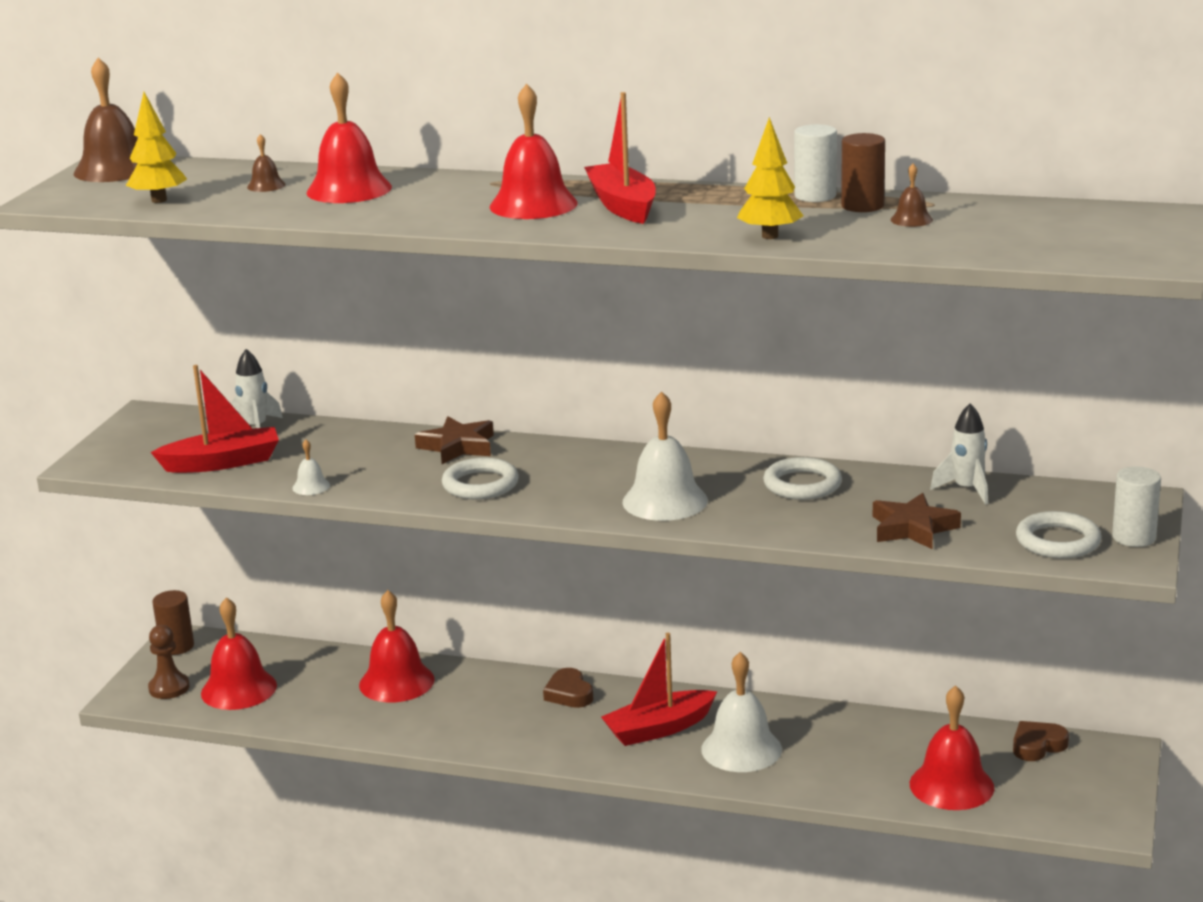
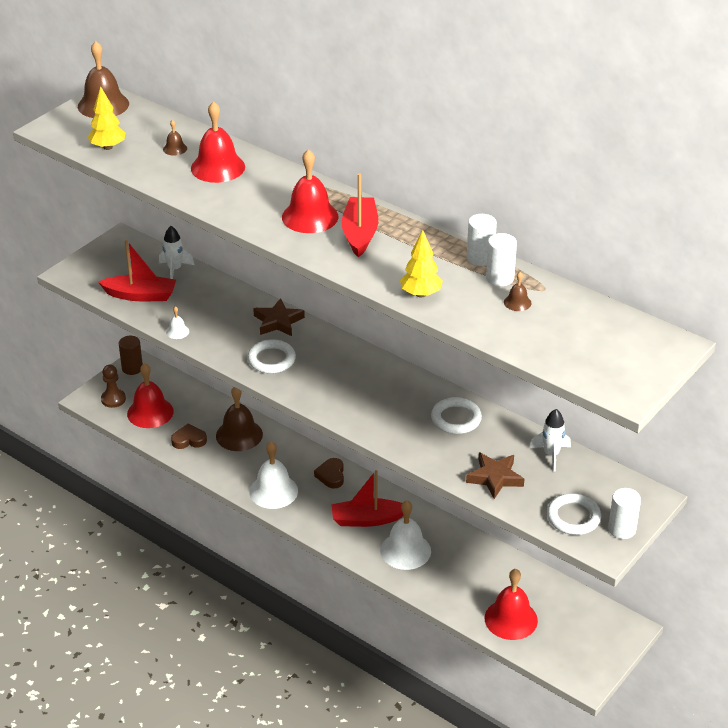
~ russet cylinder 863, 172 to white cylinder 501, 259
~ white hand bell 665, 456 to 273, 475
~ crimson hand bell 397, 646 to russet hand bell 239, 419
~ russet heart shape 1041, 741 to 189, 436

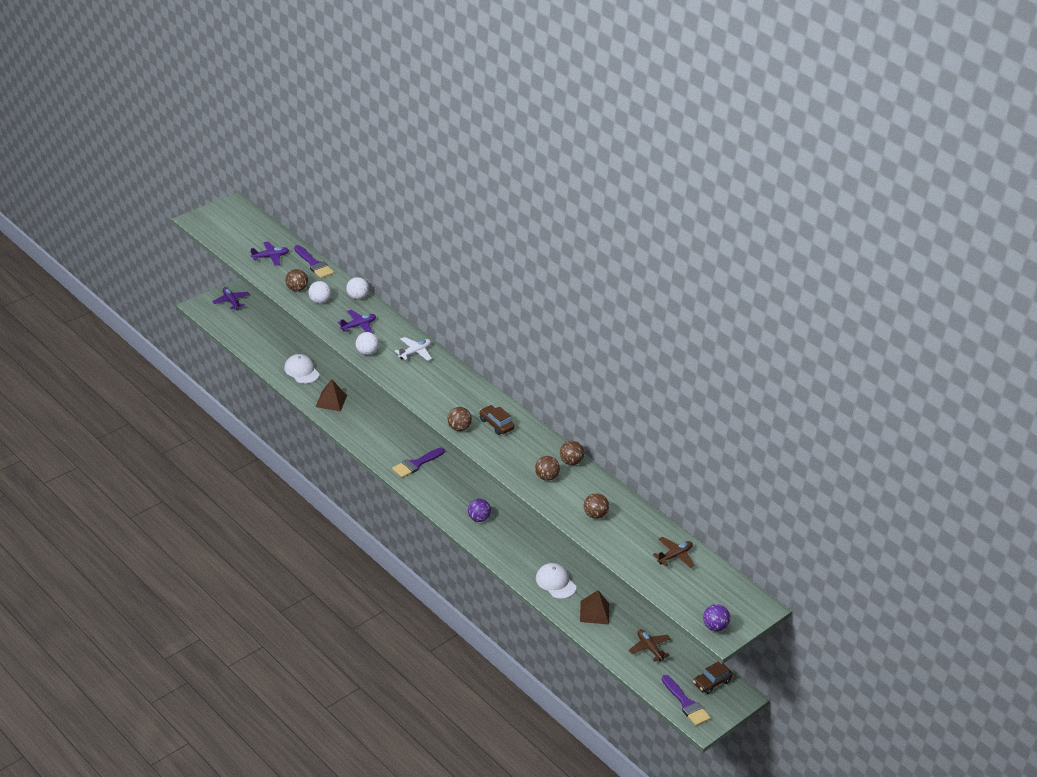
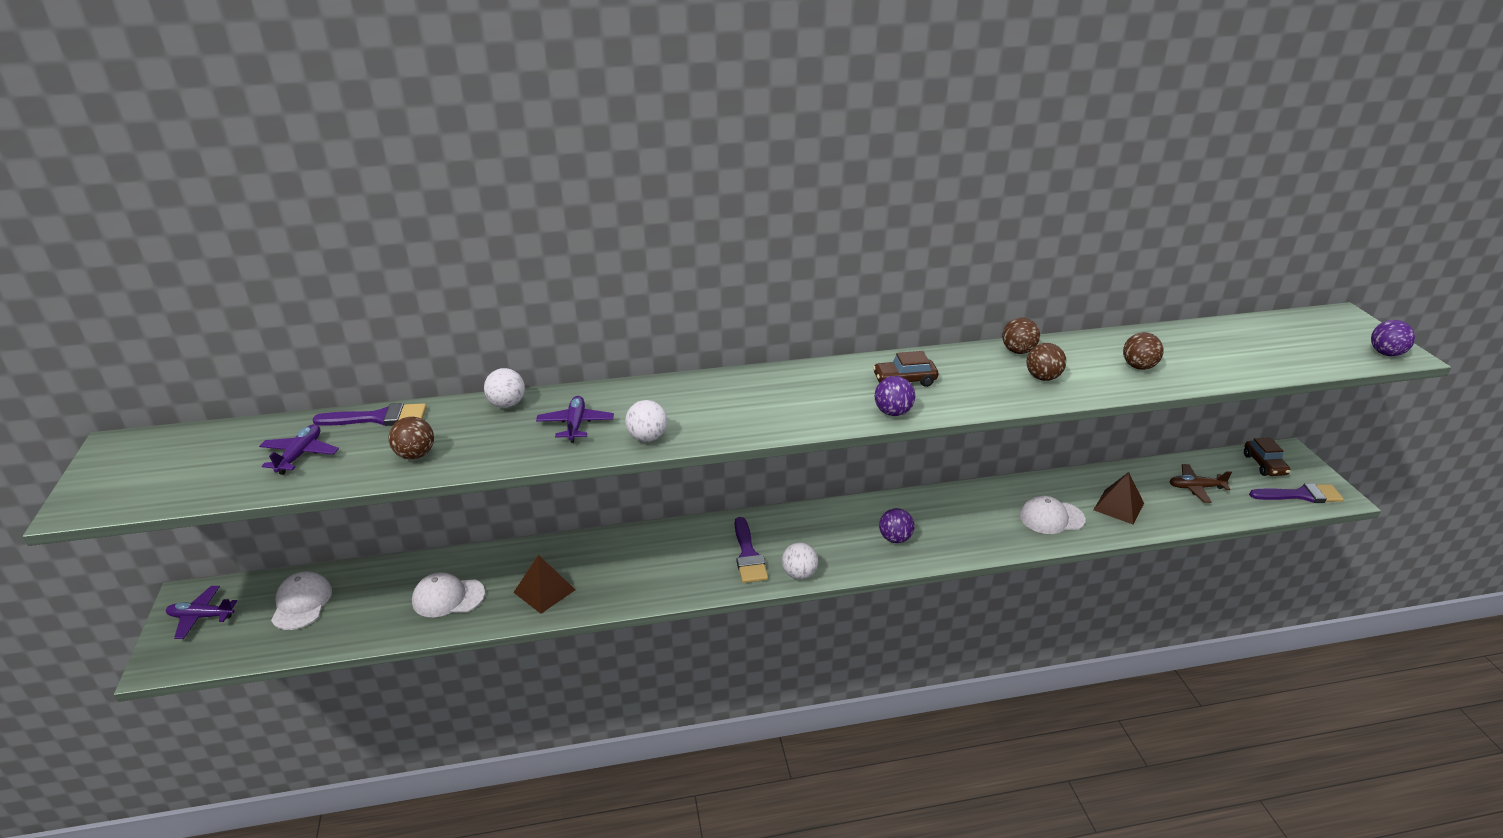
~ white sphere 319, 292 to 800, 560
- white aeroplane 413, 349
~ russet sphere 459, 419 to purple sphere 895, 396
- russet aeroplane 674, 552
+ white peaked cap 301, 600

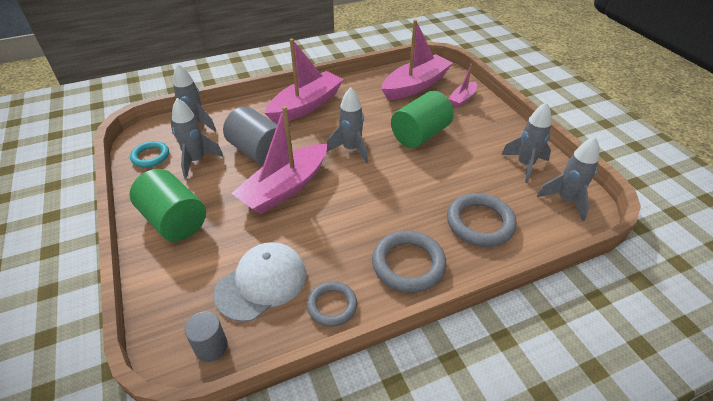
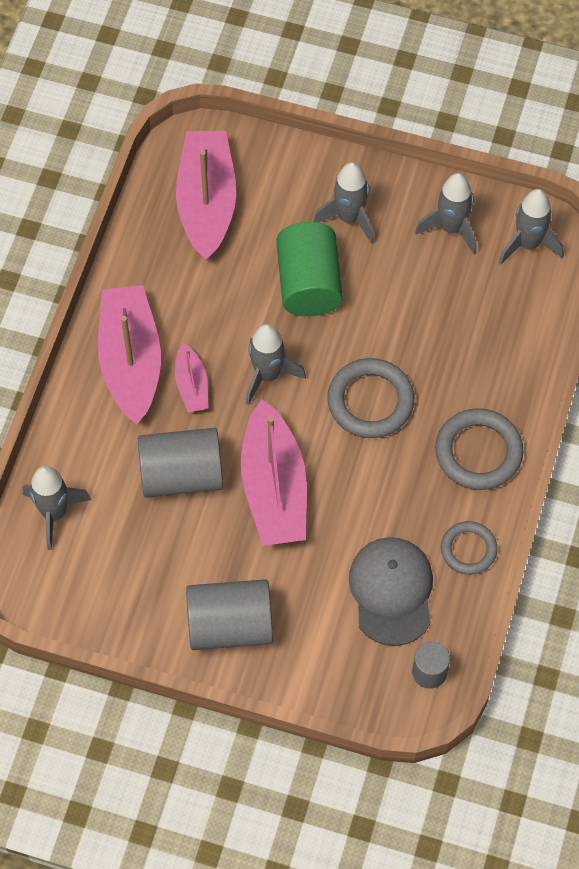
~ rosy sailboat 462, 85 to 191, 377
~ gray spaceship 198, 138 to 343, 203
- aqua torus 149, 154
~ leaf-green cylinder 167, 205 to gray cylinder 229, 614
~ gray torus 482, 220 to 370, 398
~ white peaked cap 260, 282 to gray peaked cap 391, 591

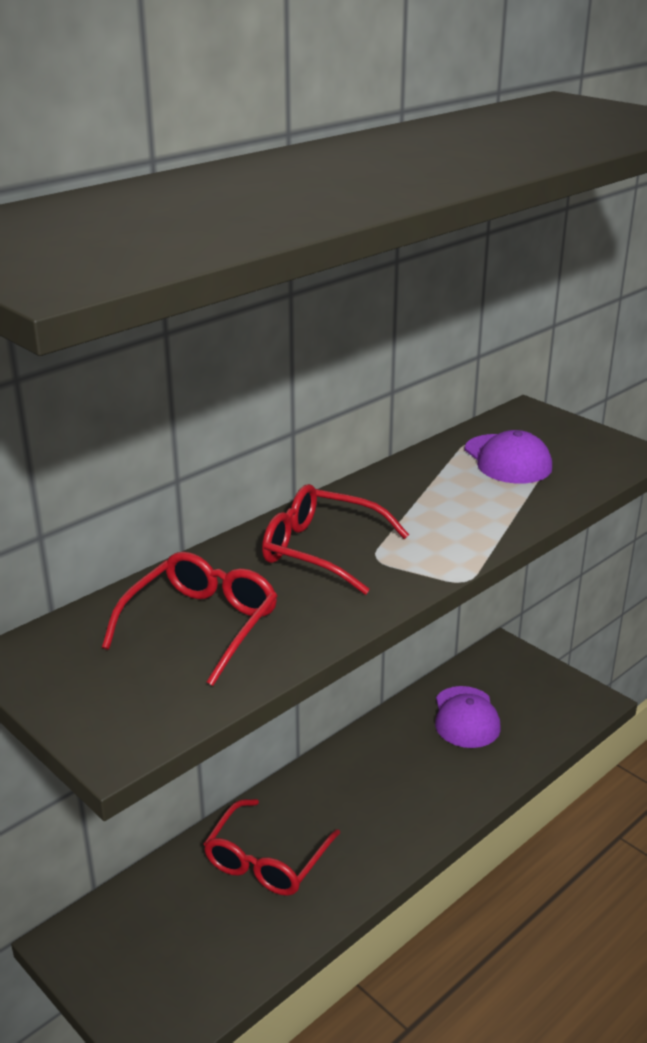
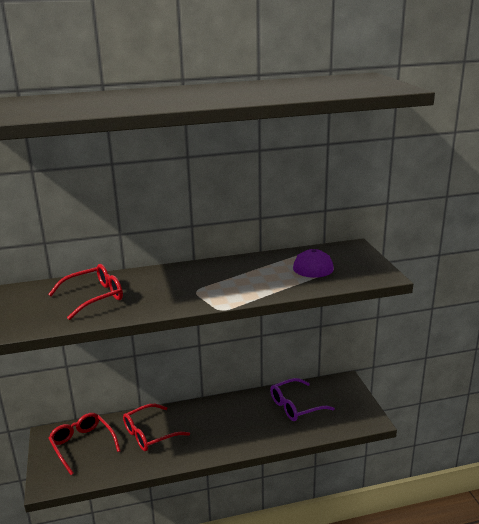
~ crimson eyeglasses 335, 539 to 84, 444
~ purple peaked cap 468, 717 to purple eyeglasses 302, 399

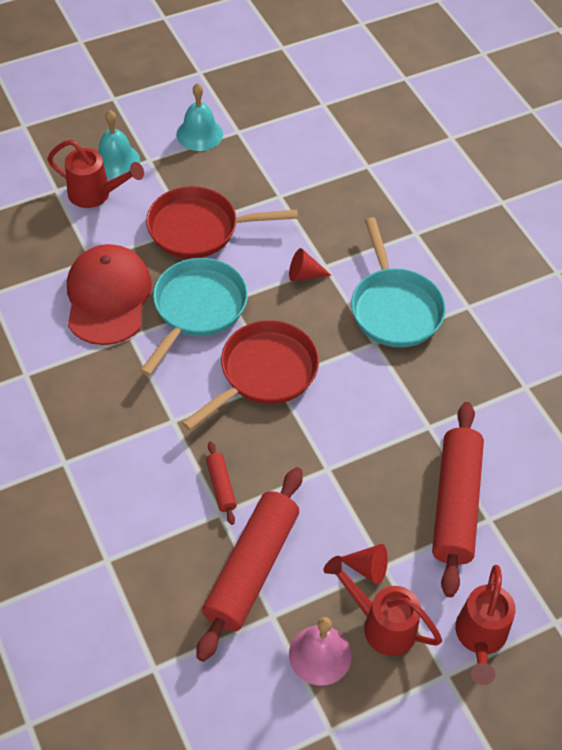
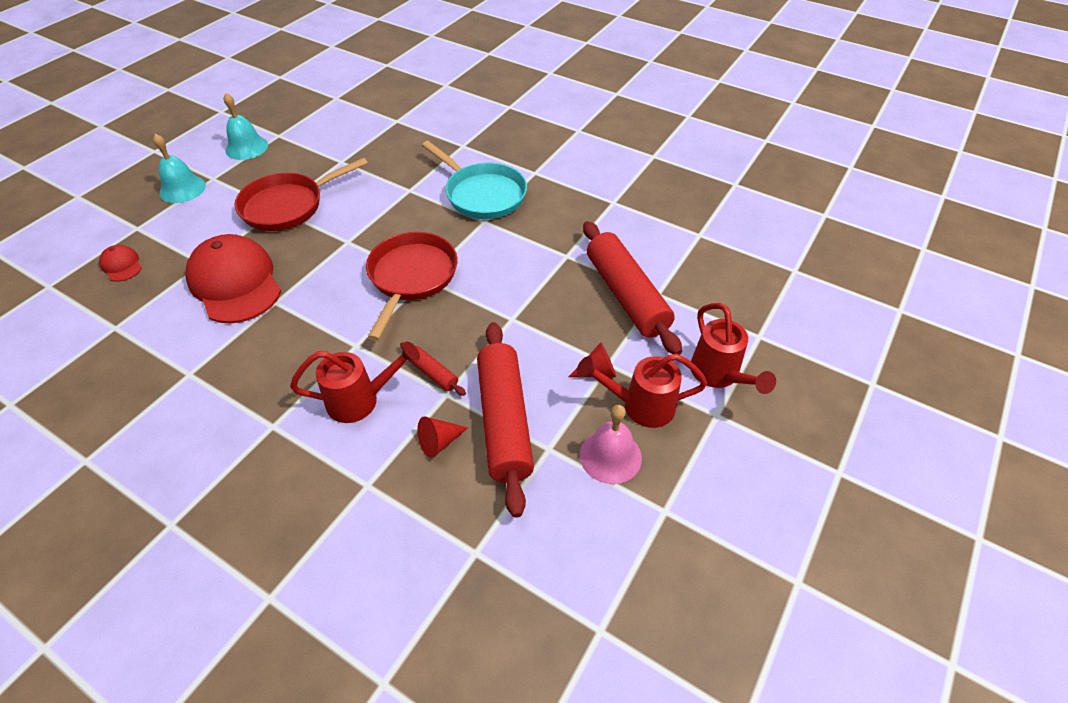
~ crimson watering pot 95, 174 to 355, 382
~ crimson cone 310, 264 to 442, 437
- aqua skillet 194, 317
+ crimson peaked cap 120, 263

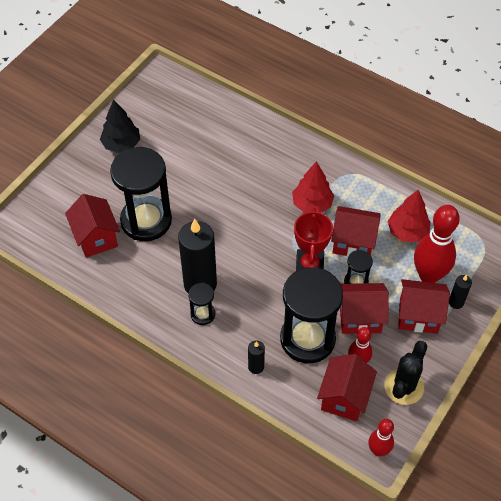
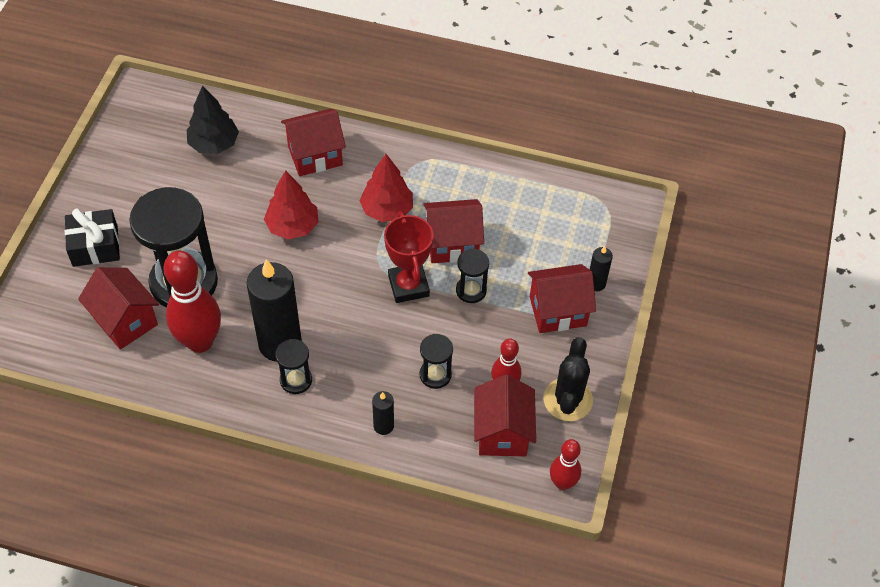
~ black fir tree 120, 126 to 213, 119
~ crimson fir tree 409, 216 to 291, 205
~ crimson skittle 437, 244 to 192, 302
~ black sand timer 311, 315 = 436, 361 x0.46
~ crimson toy house 364, 308 to 313, 142
+ black gift 92, 237

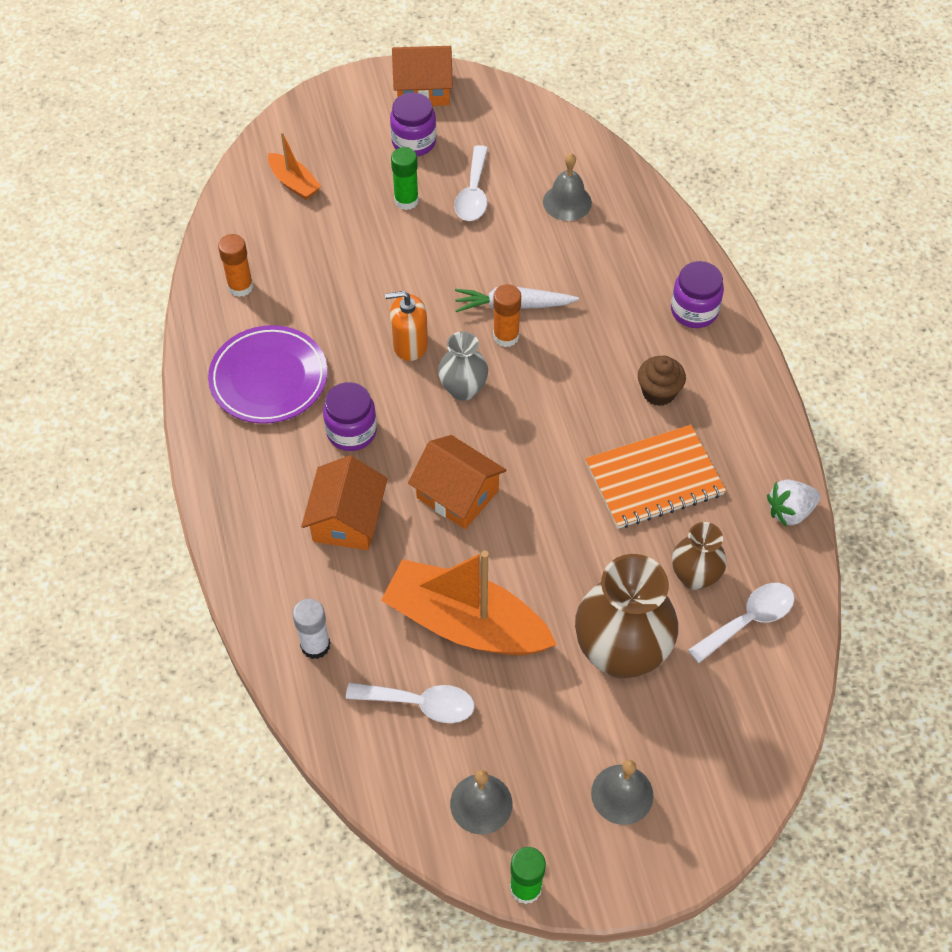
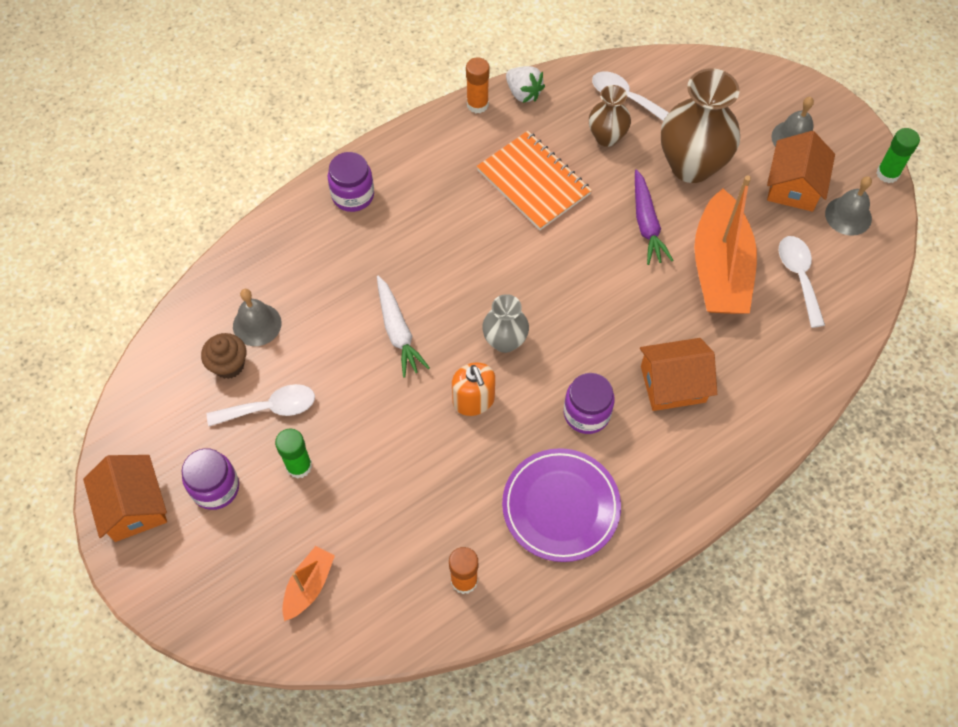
~ bright orange glue 507, 315 to 477, 85
~ russet cupcake 662, 381 to 223, 356
~ bright orange toy house 457, 482 to 801, 171
- white glue 311, 629
+ purple root vegetable 654, 217

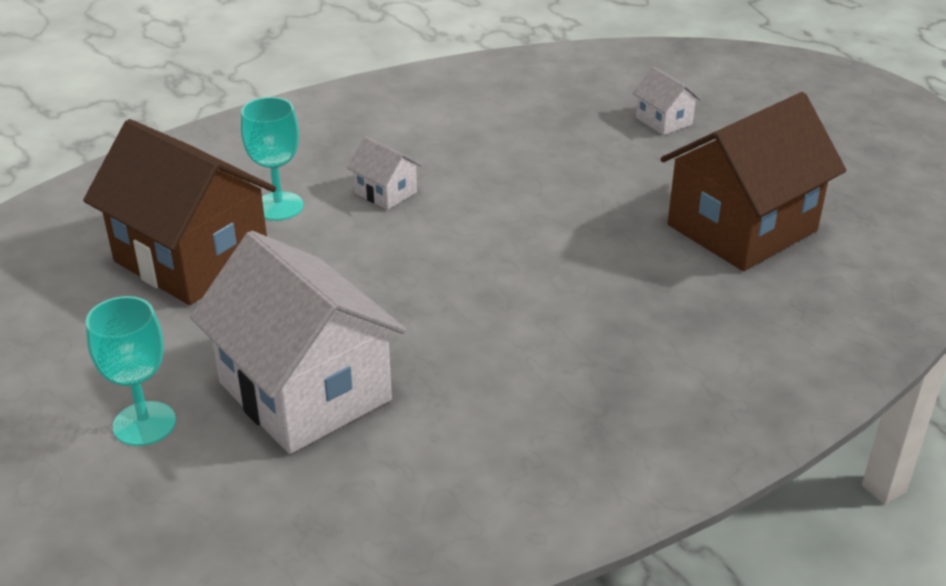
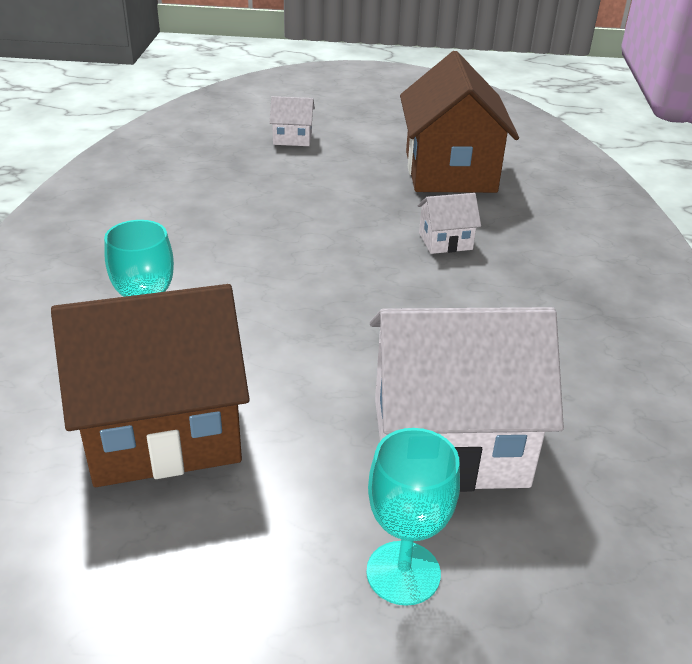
~ white toy house 384, 173 to 449, 223

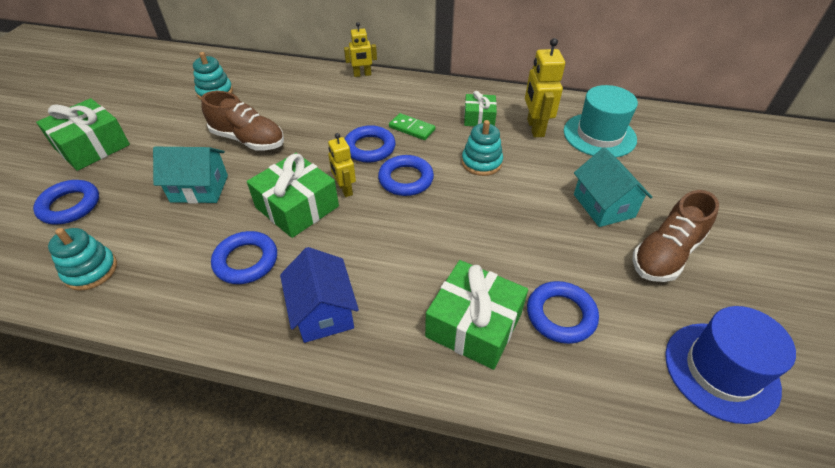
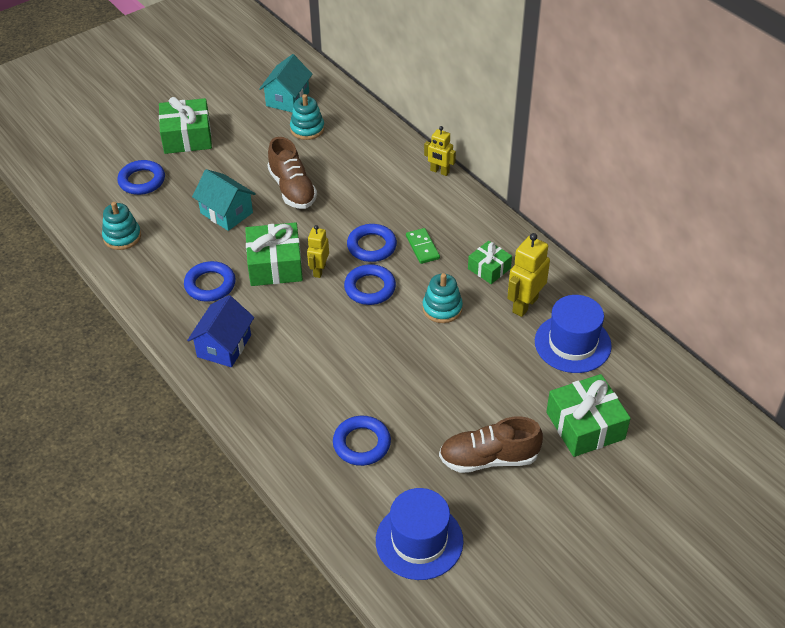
~ aqua tall hat 601, 121 to royal blue tall hat 573, 334
~ aqua toy house 613, 187 to 286, 83
~ leaf-green gift 476, 315 to 588, 415

